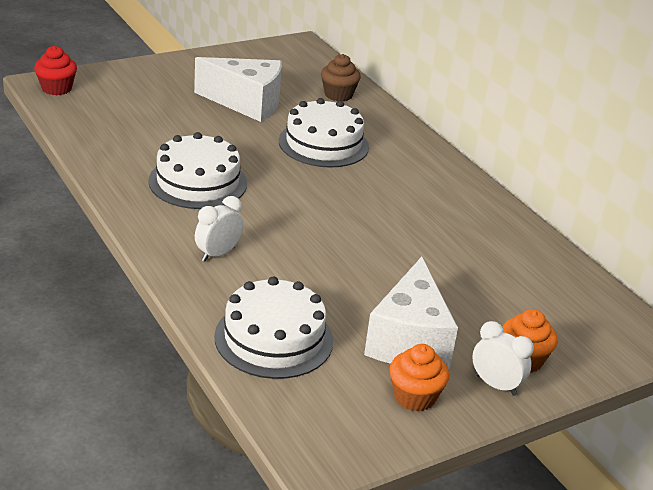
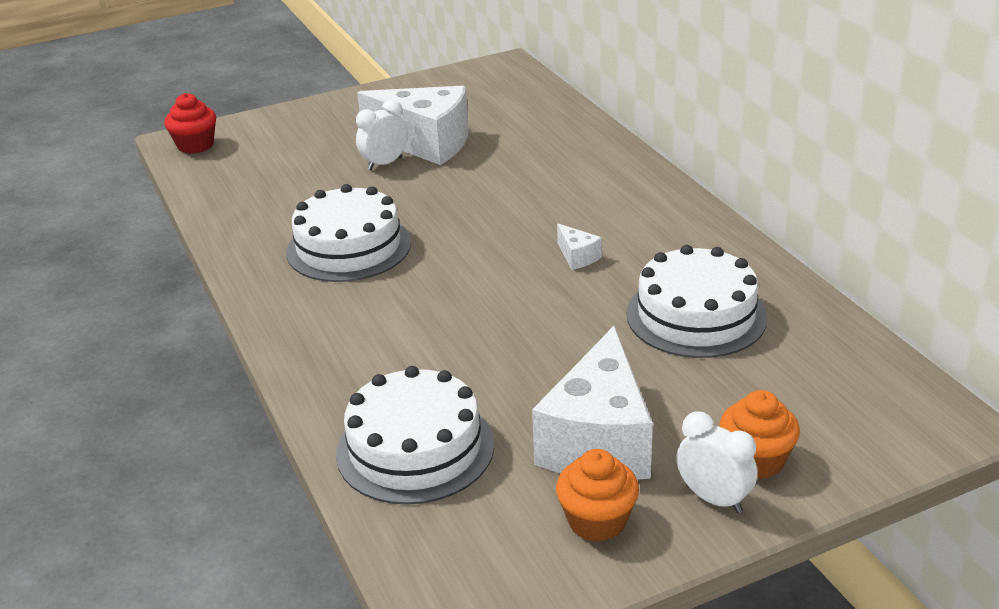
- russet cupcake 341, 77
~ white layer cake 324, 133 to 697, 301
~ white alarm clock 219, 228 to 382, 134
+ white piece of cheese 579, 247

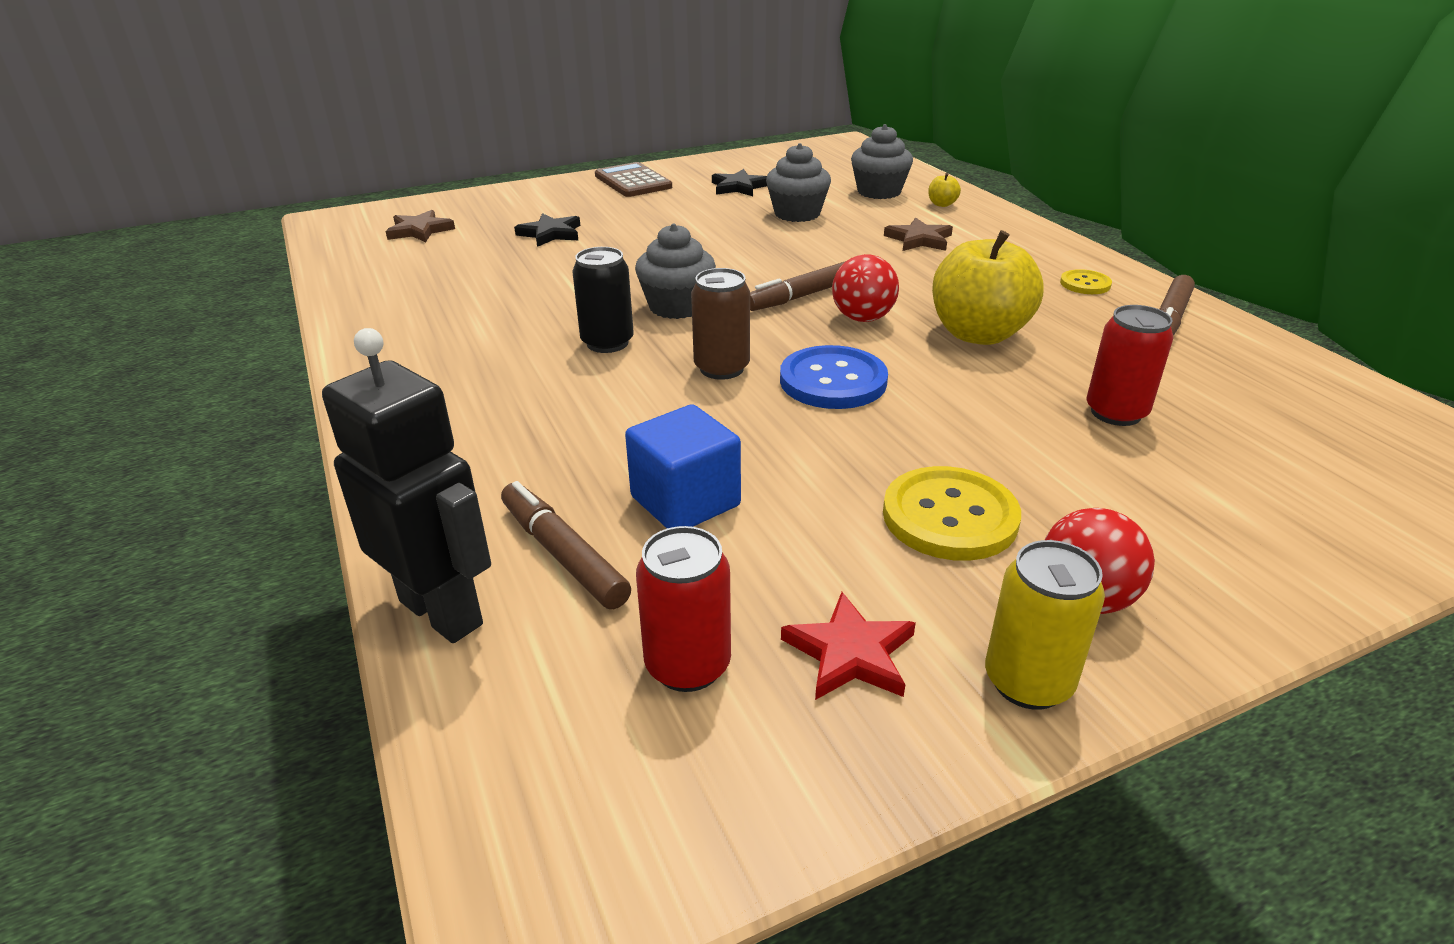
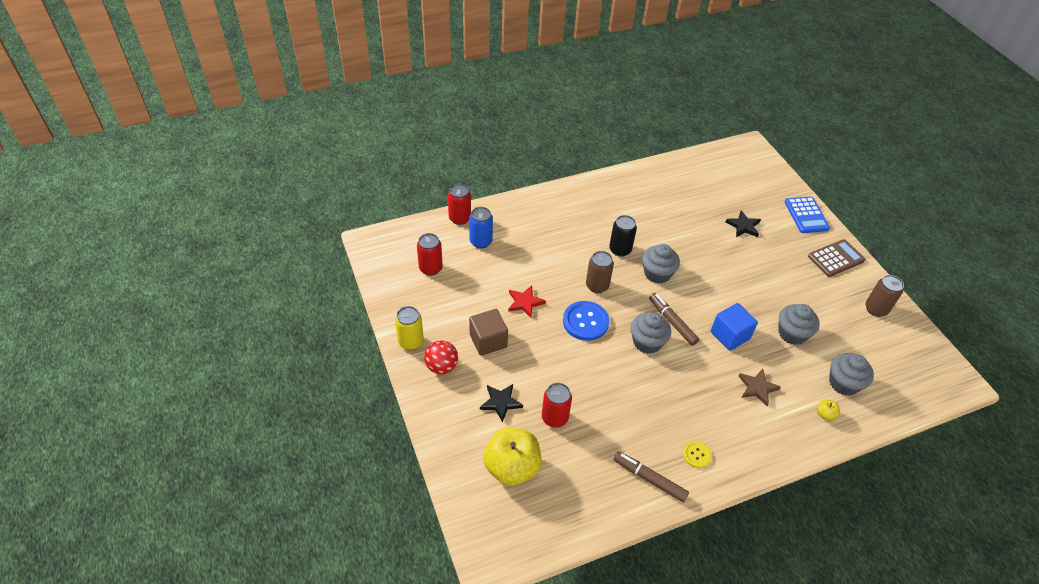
~ black five-pointed star 739, 182 to 501, 403
- russet five-pointed star 420, 226
~ yellow toy apple 988, 287 to 512, 457
~ crimson sphere 865, 288 to gray cupcake 651, 333
~ black robot 406, 485 to crimson can 459, 204
~ royal blue solid cube 683, 466 to 734, 327
~ yellow shirt button 952, 513 to russet solid cube 488, 332
~ russet marker pen 566, 545 to royal blue can 481, 228
~ crimson five-pointed star 848, 646 to 527, 301
+ royal blue adding machine 807, 214
+ russet can 884, 296

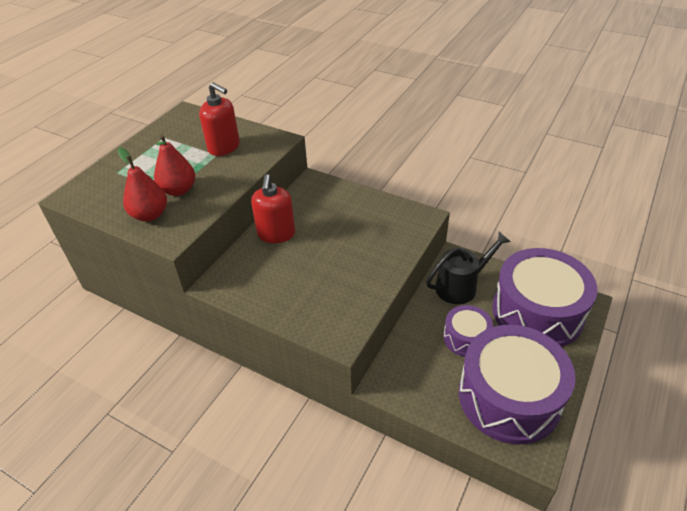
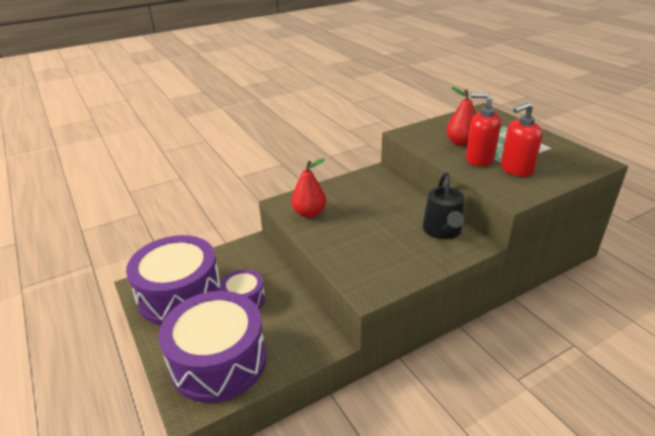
~ crimson pear fruit 142, 184 to 308, 188
~ crimson pump bottle 273, 208 to 483, 129
~ black watering pot 468, 268 to 443, 205

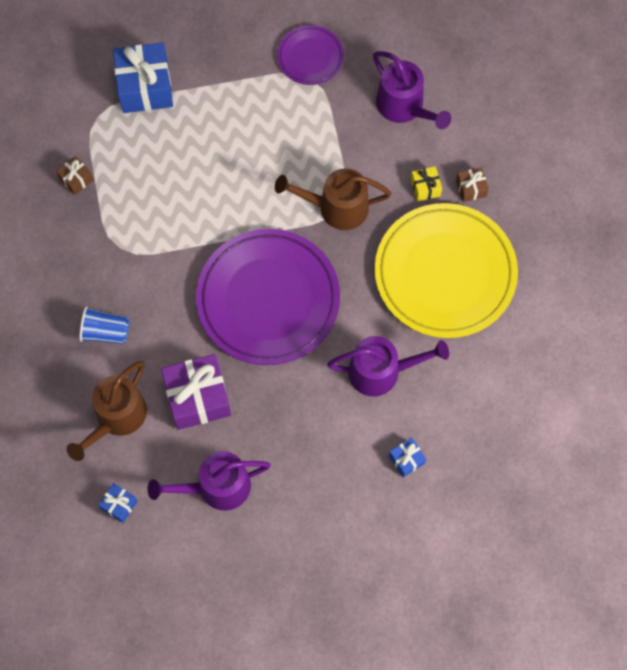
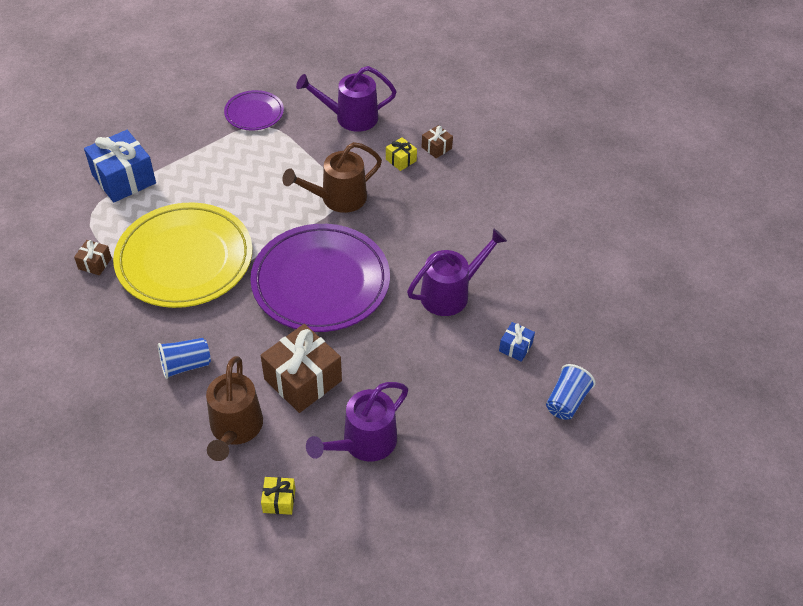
~ purple watering pot 412, 90 = 346, 99 150 degrees clockwise
~ yellow dinner plate 446, 270 to 182, 255
~ purple gift 196, 392 to russet gift 301, 368
~ royal blue gift 118, 503 to yellow gift 278, 496
+ royal blue beaker 571, 392

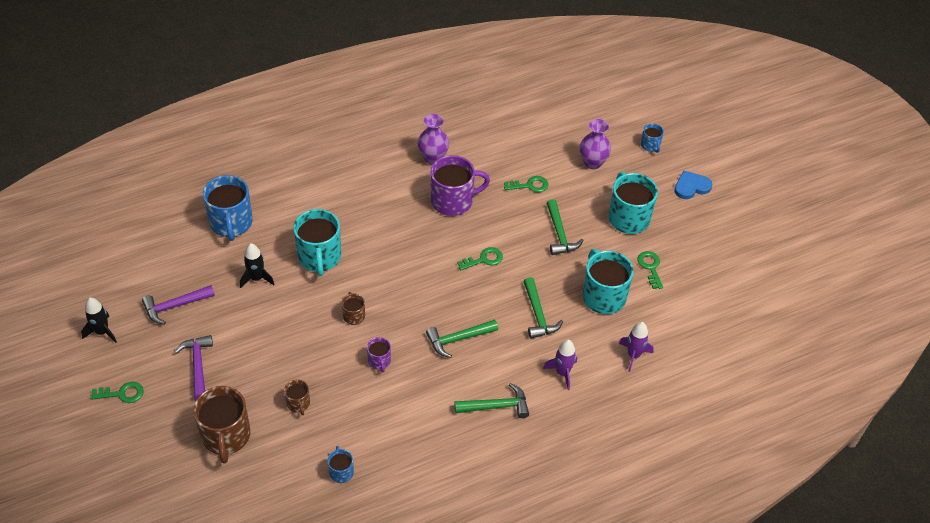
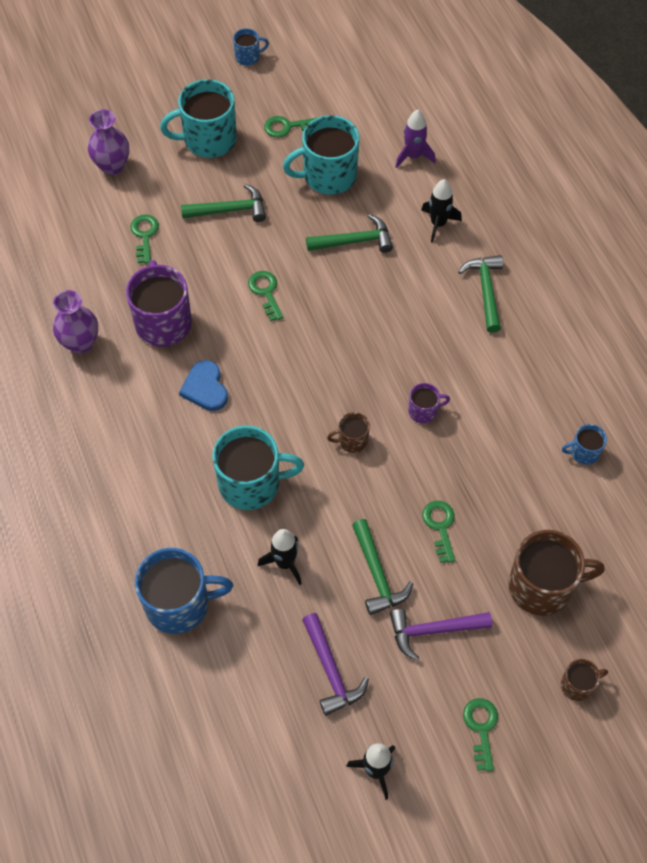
~ royal blue mug 652, 138 to 251, 47
~ royal blue heart shape 693, 185 to 203, 385
~ leaf-green hammer 462, 338 to 383, 567
~ purple spaceship 560, 365 to black spaceship 441, 211
~ russet mug 297, 397 to 584, 680
+ leaf-green key 438, 532

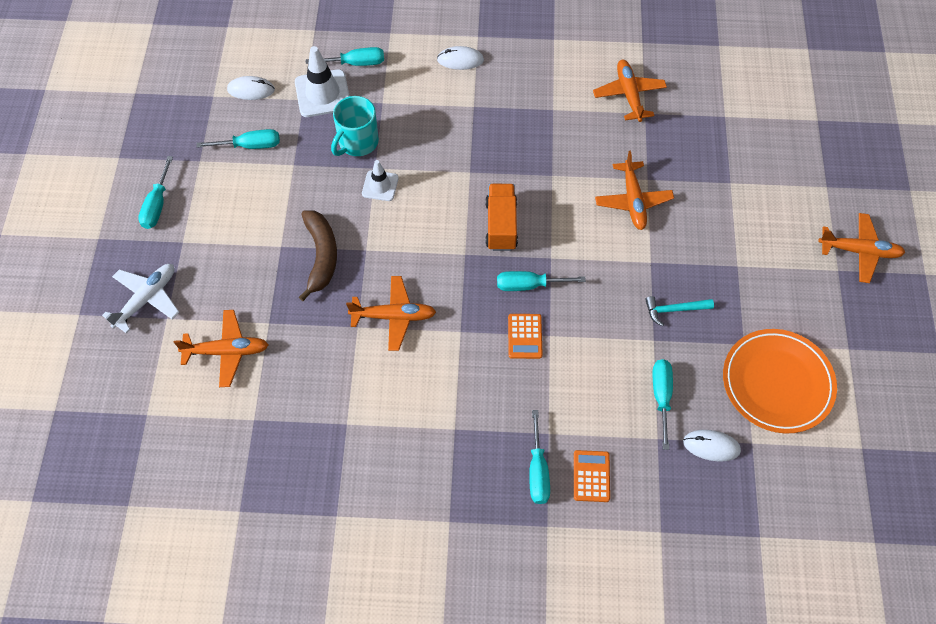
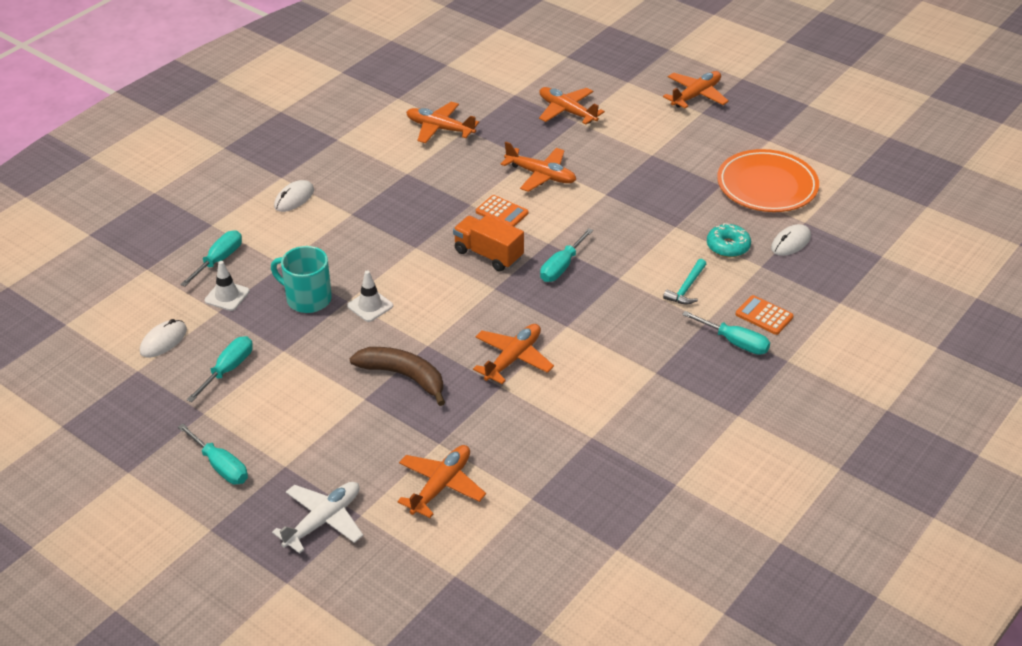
~ white safety cone 322, 81 = 227, 286 x0.60
~ aqua mug 355, 126 = 301, 279 135 degrees clockwise
~ white aeroplane 140, 299 = 317, 518 60 degrees clockwise
~ aqua hammer 679, 311 to 684, 281
~ bright orange adding machine 525, 336 to 502, 211
~ aqua hand screwdriver 663, 404 to aqua donut 729, 240
+ bright orange aeroplane 572, 106

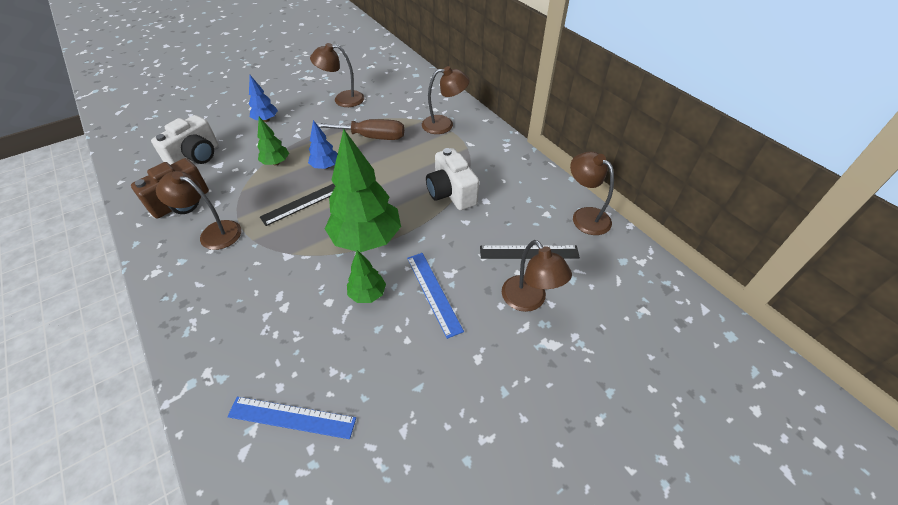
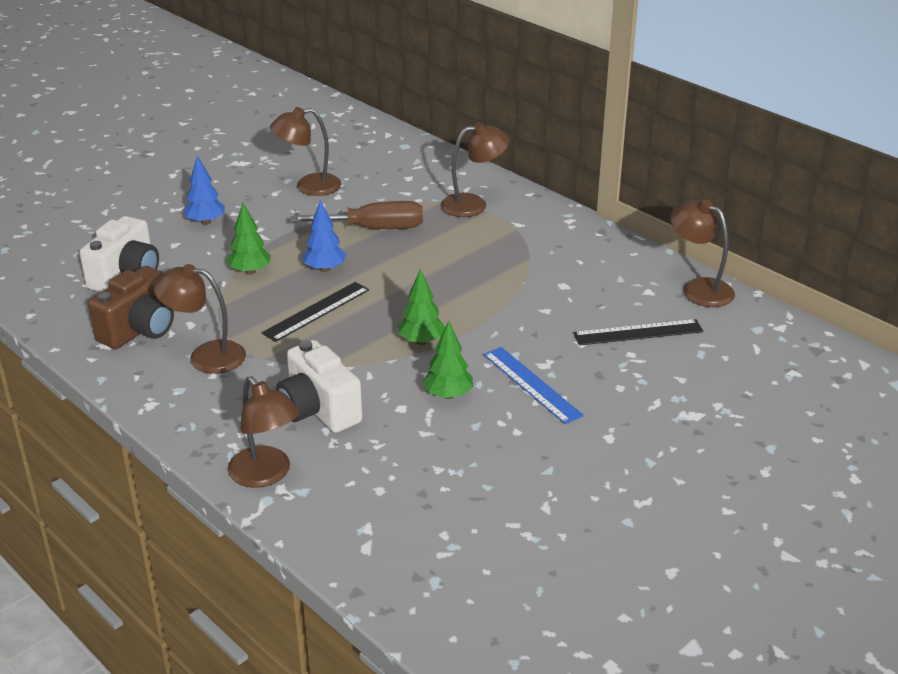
~ leaf-green fir tree 363, 190 = 421, 307 x0.48
~ white compact camera 452, 179 to 319, 386
~ russet desk lamp 537, 276 to 264, 432
- royal blue measuring stick 291, 418

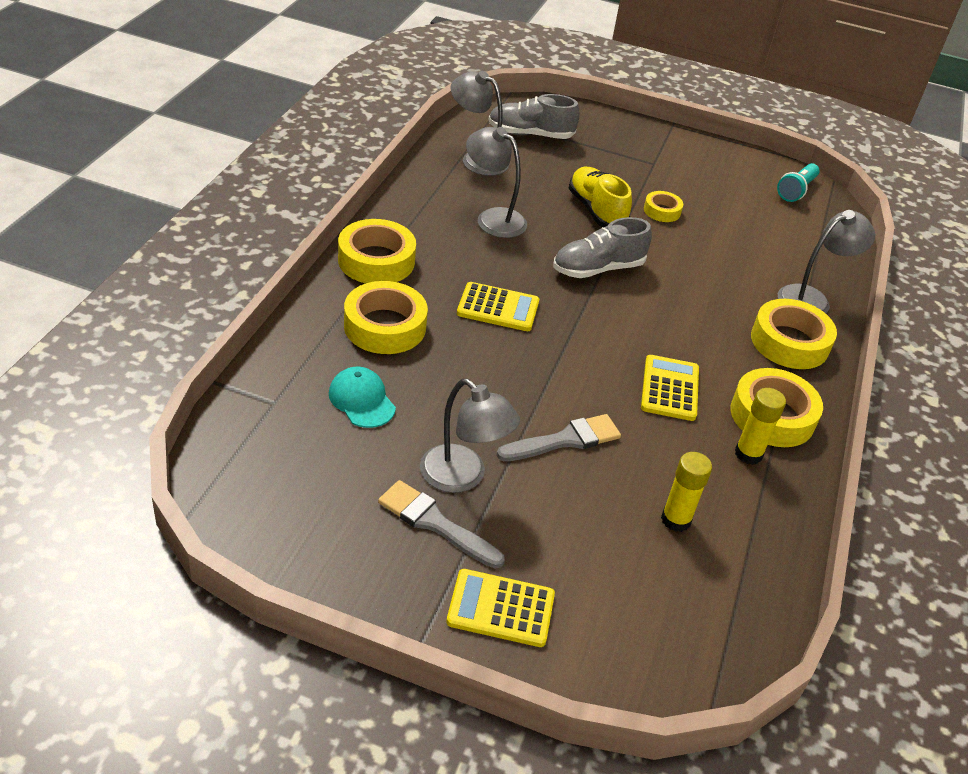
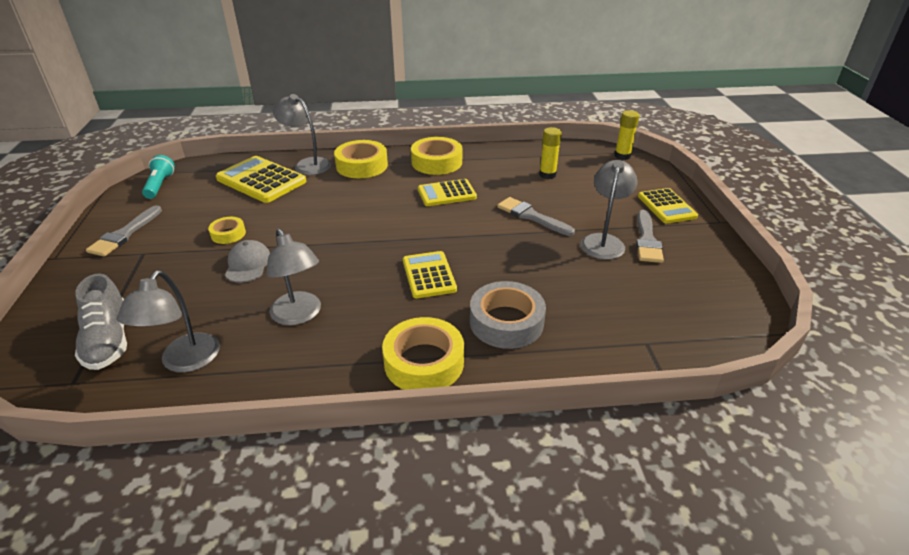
~ gray desk lamp 496, 182 = 294, 277 45 degrees counterclockwise
~ aqua pocket torch 798, 182 = 158, 177 105 degrees counterclockwise
~ yellow shoe 600, 197 to gray peaked cap 247, 261
- gray shoe 602, 247
~ yellow sticky tape 386, 317 to gray sticky tape 508, 315
- aqua peaked cap 362, 397
~ yellow glue 760, 426 to 626, 135
+ yellow adding machine 261, 179
+ gray brush 124, 231

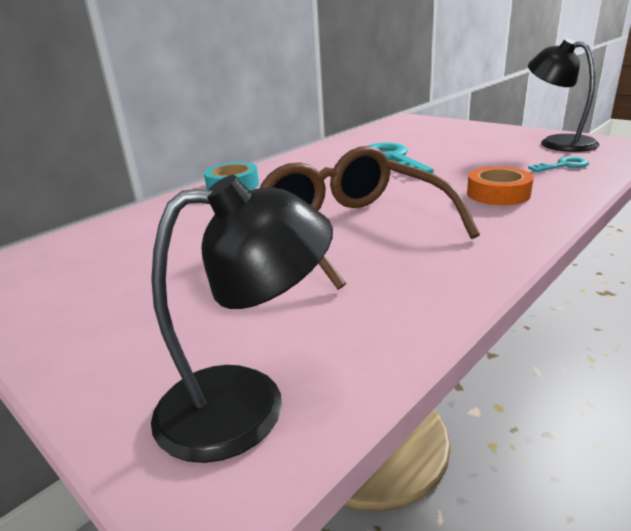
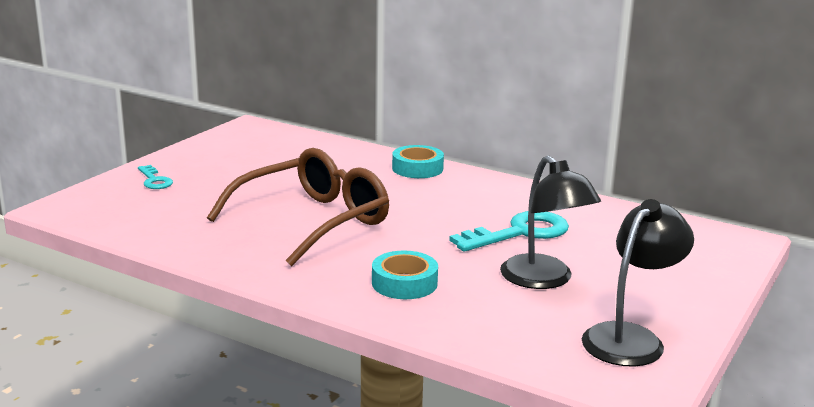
~ aqua key 558, 164 to 155, 177
~ bright orange sticky tape 500, 185 to aqua sticky tape 405, 275
~ black desk lamp 242, 319 to 550, 222

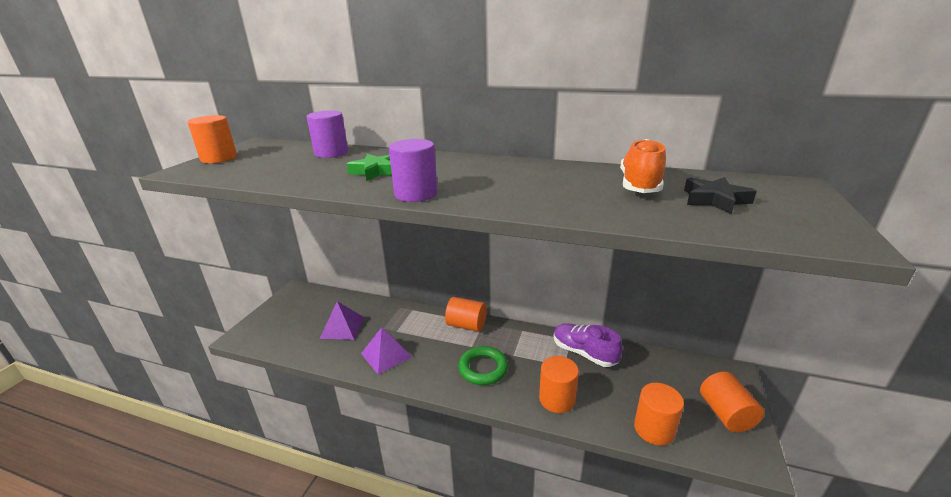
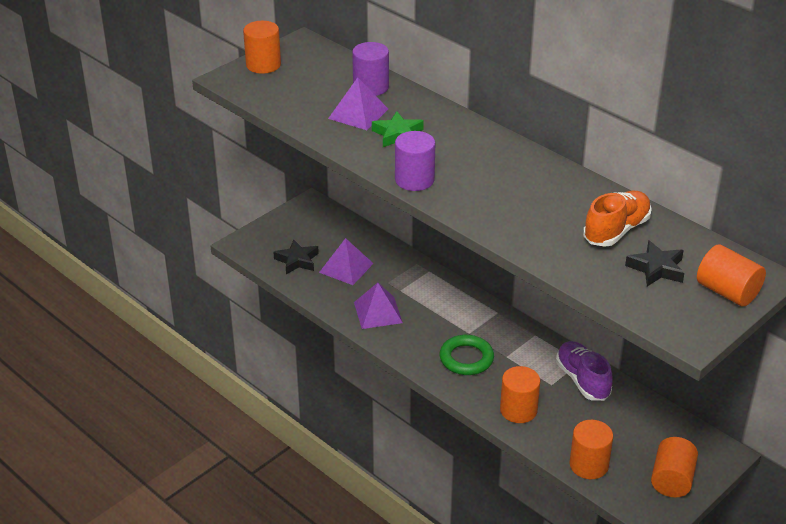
~ bright orange cylinder 466, 314 to 731, 275
+ purple solid pyramid 358, 103
+ black five-pointed star 296, 256

